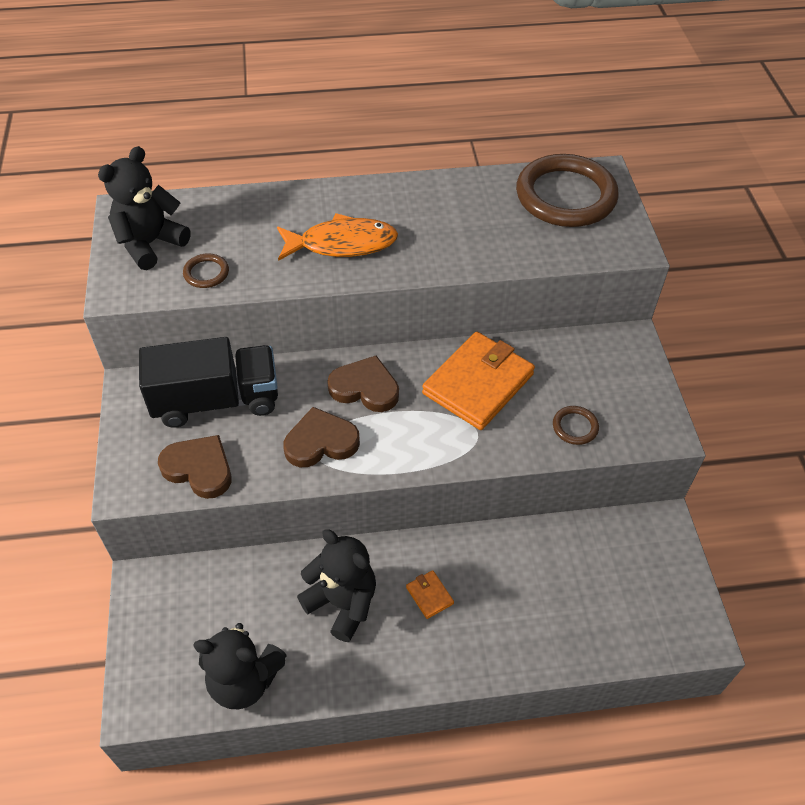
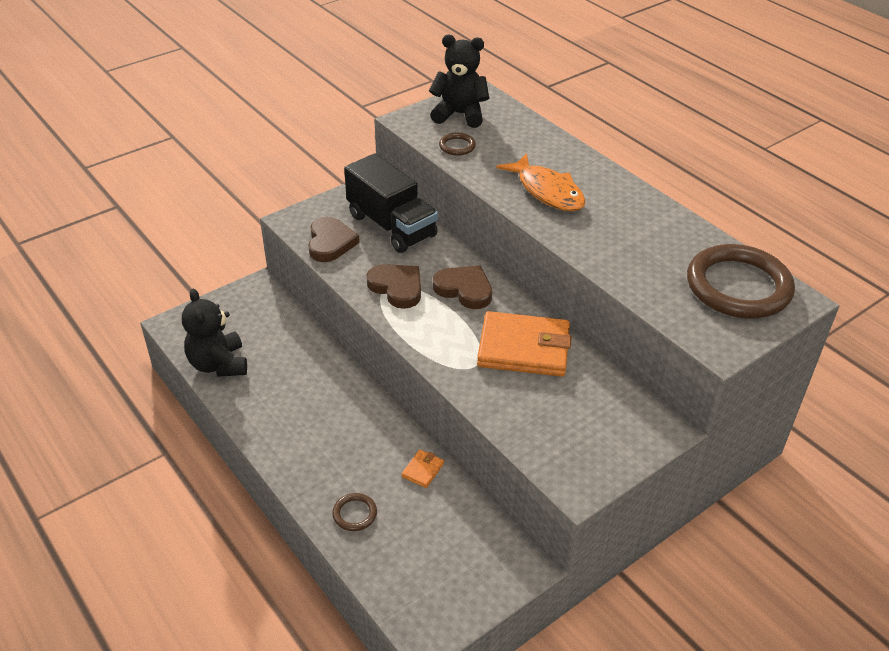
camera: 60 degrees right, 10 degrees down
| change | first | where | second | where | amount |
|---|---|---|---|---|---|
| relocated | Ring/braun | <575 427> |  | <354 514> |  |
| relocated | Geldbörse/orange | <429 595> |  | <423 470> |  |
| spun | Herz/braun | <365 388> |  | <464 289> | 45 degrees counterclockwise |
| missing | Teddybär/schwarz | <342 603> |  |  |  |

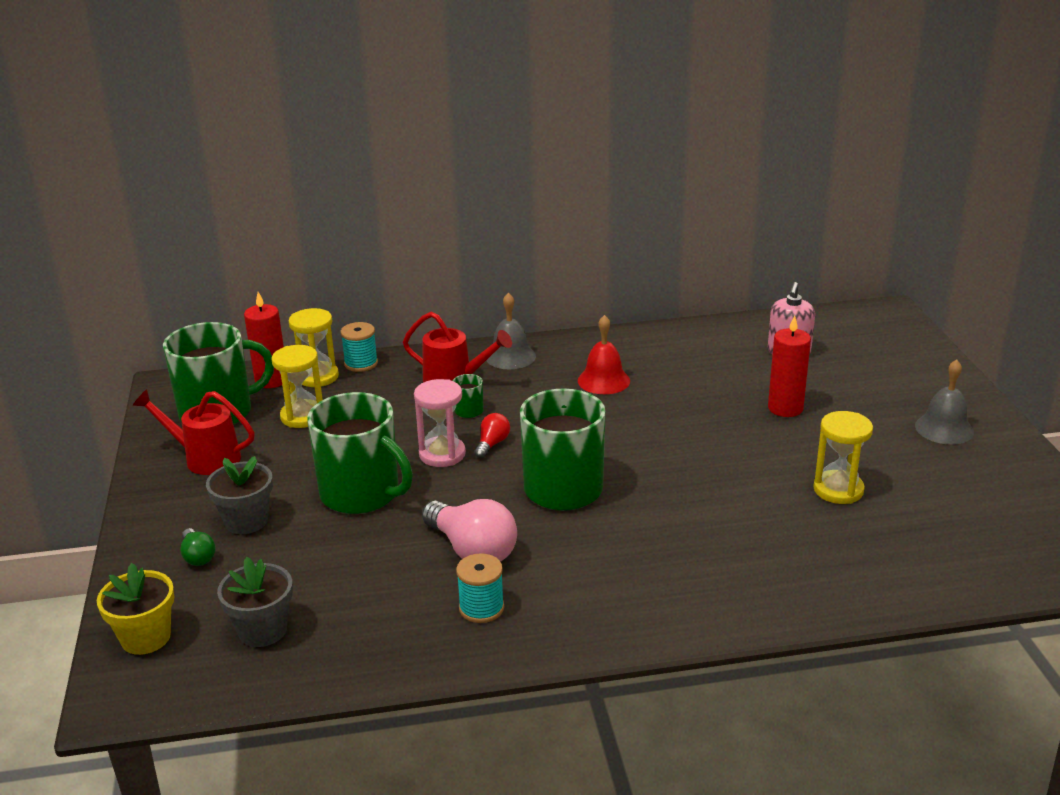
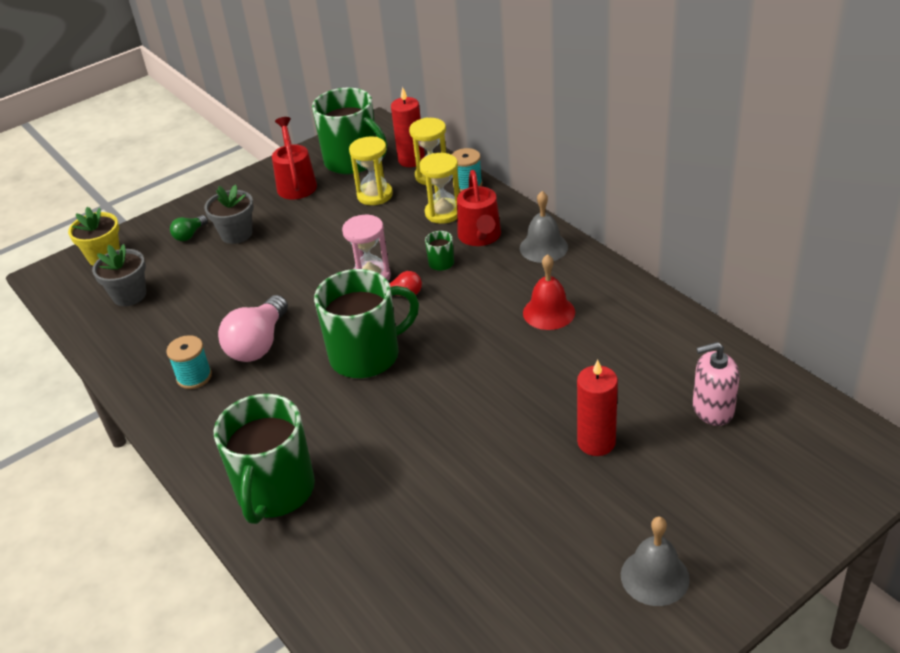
camera: 65 degrees right, 10 degrees up
| change | first | where | second | where | amount |
|---|---|---|---|---|---|
| relocated | Tasse/grün | <361 494> |  | <275 491> |  |
| relocated | Sanduhr/gelb | <838 490> |  | <443 213> |  |

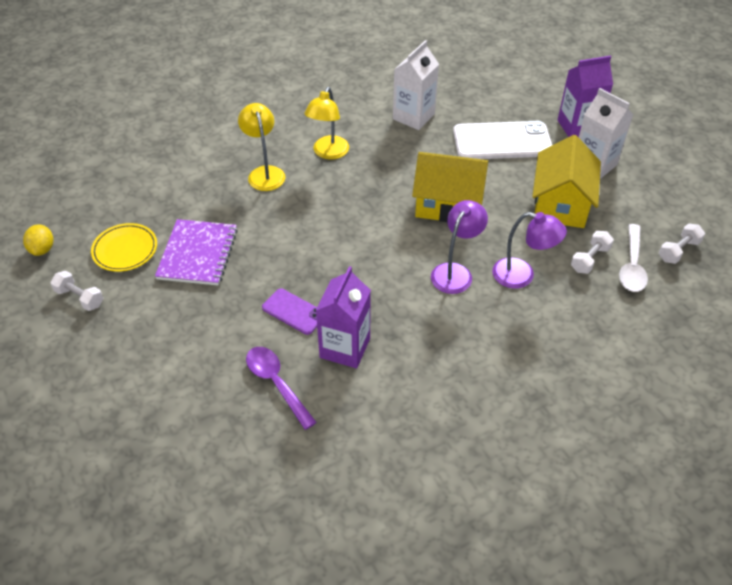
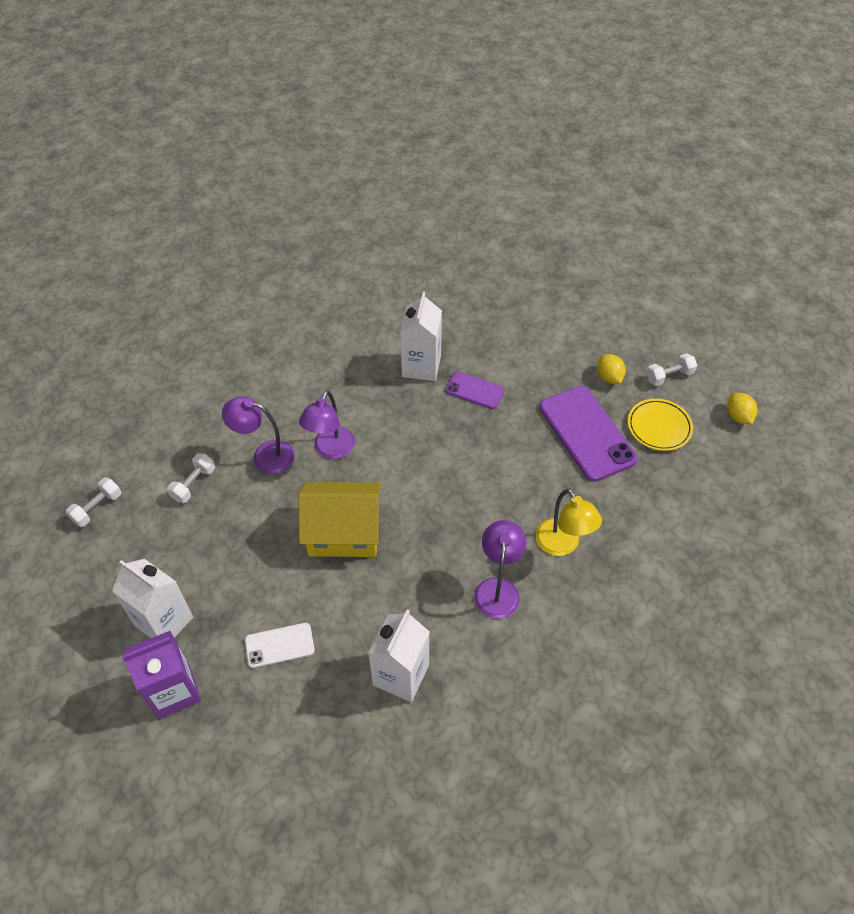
camera: 170 degrees right, 5 degrees up
| change | first | where | second | where | amount |
|---|---|---|---|---|---|
| size | Handy/weiß | <502 141> |  | <279 645> | x0.53 |
| colour | Getränkekarton/lila | <345 348> | Getränkekarton/weiß | <421 366> |  |
| colour | Lampe/gelb | <328 153> | Lampe/lila | <497 588> |  |
| exchanged | Notizbuch/lila | <198 254> | Handy/lila | <587 433> |  |
| appeared |  |  | Zitrone/gelb | <609 377> |  |
| spun | Hantel/weiß | <80 298> |  | <669 376> | 45 degrees counterclockwise |
| missing | Löffel/lila | <276 383> |  |  |  |
| missing | Haus/gelb | <560 204> |  |  |  |
| missing | Löffel/weiß | <632 266> |  |  |  |

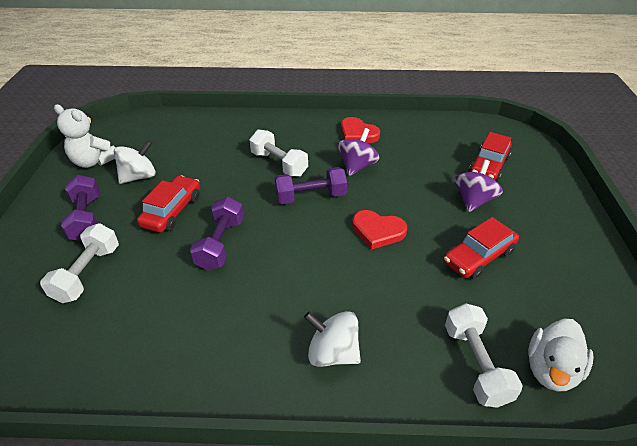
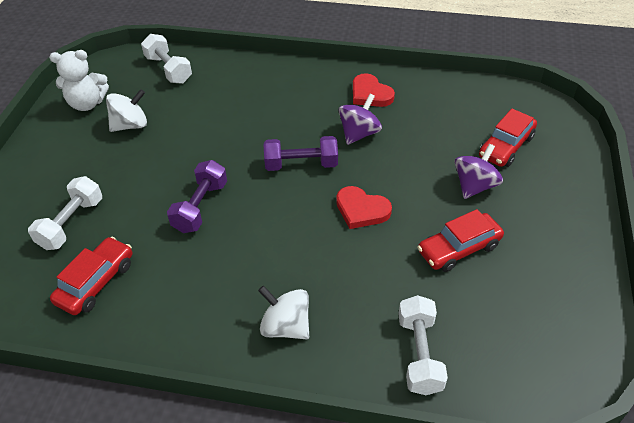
camera: 10 degrees right, 5 degrees up
| change | first | where | second | where | amount |
|---|---|---|---|---|---|
| spun | Teddybär/weiß | <94 161> |  | <87 103> | 45 degrees counterclockwise |
| relocated | Auto/rot | <172 211> |  | <96 282> |  |
| relocated | Hantel/weiß | <279 164> |  | <168 69> |  |
| missing | Hantel/lila | <87 218> |  |  |  |
| missing | Ente/weiß | <551 369> |  |  |  |

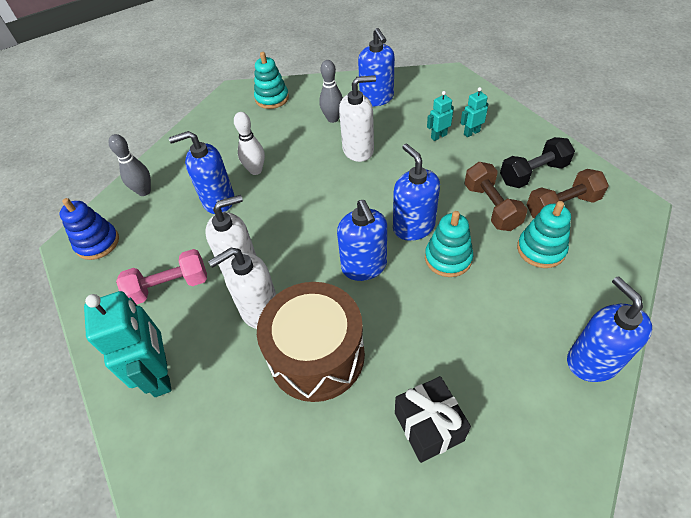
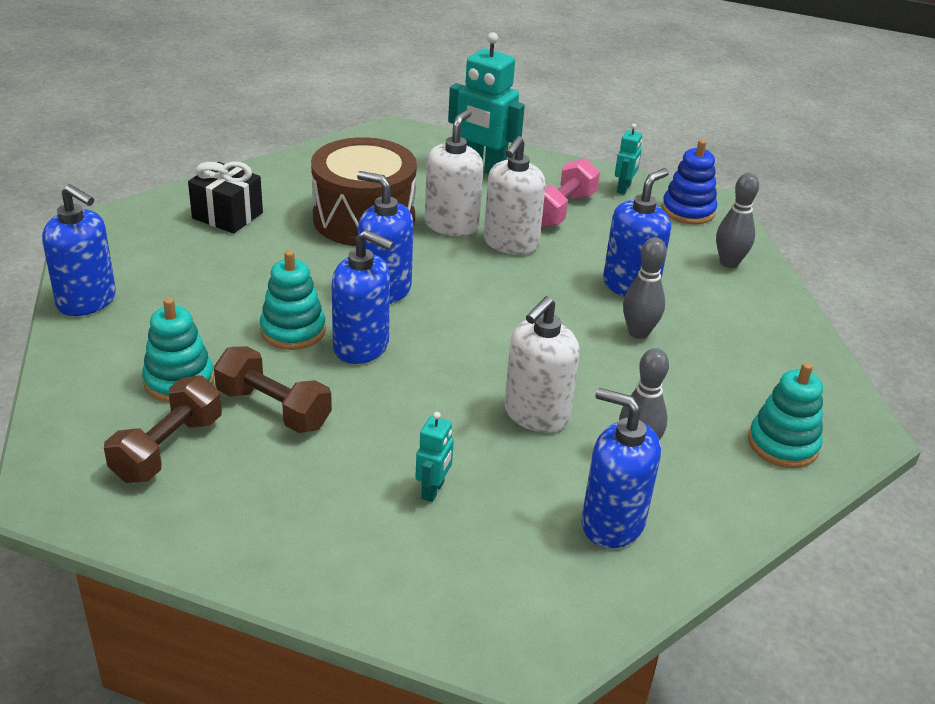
camera: 135 degrees right, 15 degrees down
| change | first | where | second | where | amount |
|---|---|---|---|---|---|
| relocated | Roboter/türkis | <471 133> |  | <624 189> |  |
| colour | Bowlingkegel/weiß | <256 170> | Bowlingkegel/grau | <638 332> |  |
| missing | Hantel/schwarz | <533 174> |  |  |  |

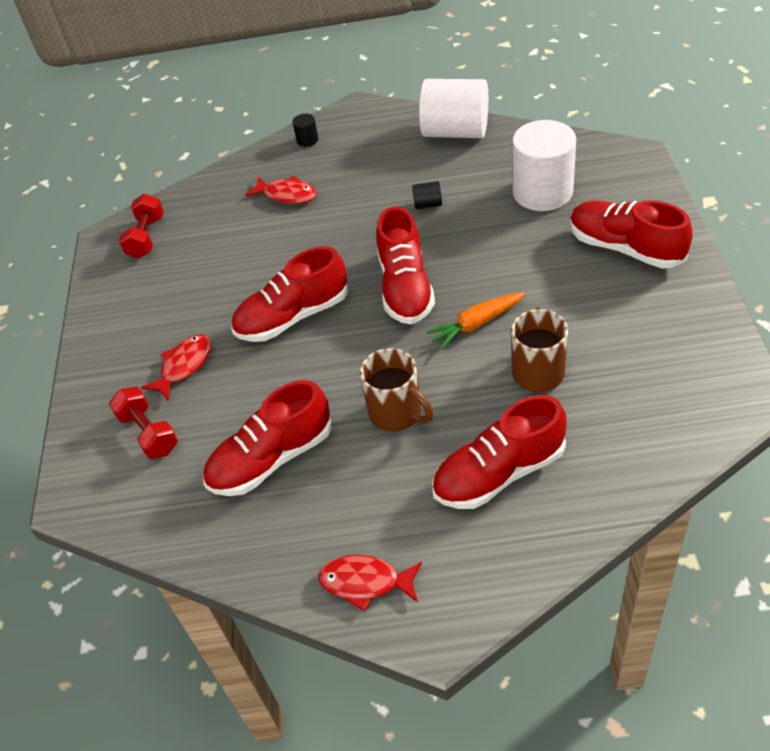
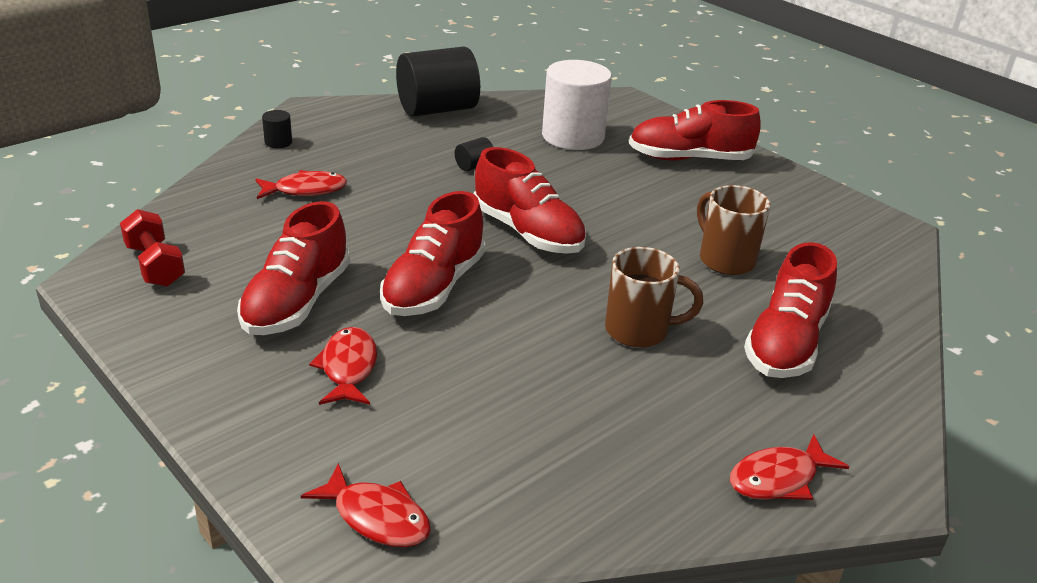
camera: 45 degrees left, 15 degrees down
| change | first | where | second | where | amount |
|---|---|---|---|---|---|
| relocated | Schuh/rot | <271 459> |  | <297 302> |  |
| appeared |  |  | Fisch/rot | <376 517> |  |
| colour | Vollzylinder/weiß | <455 132> | Vollzylinder/schwarz | <437 109> |  |
| missing | Hantel/rot | <148 433> |  |  |  |
| missing | Karotte/orange | <476 324> |  |  |  |

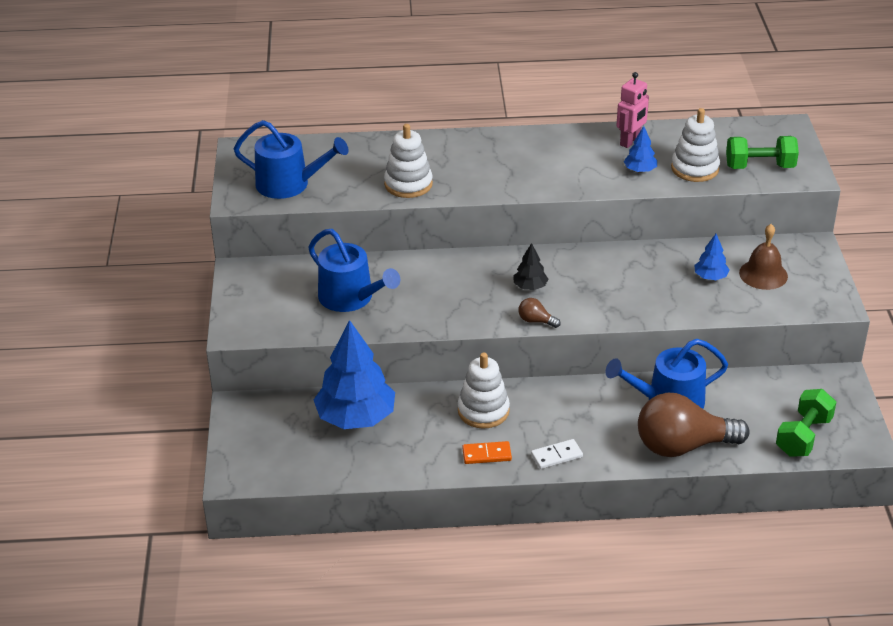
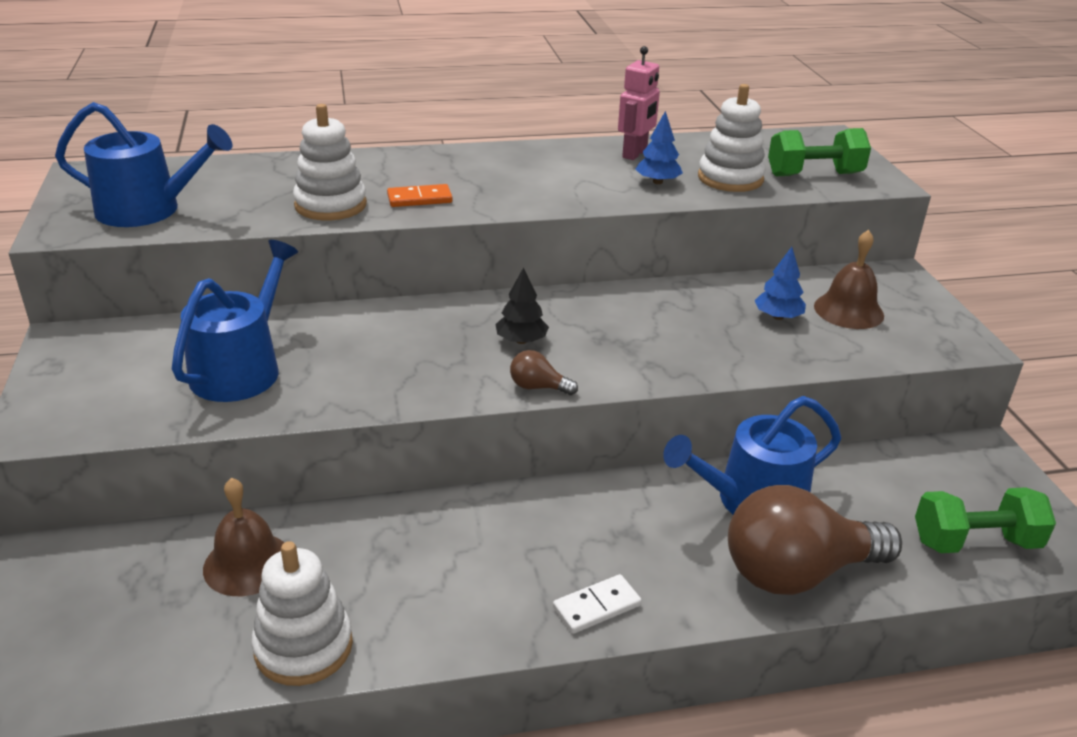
camera: 10 degrees left, 5 degrees down
| change | first | where | second | where | amount |
|---|---|---|---|---|---|
| spun | Gießkanne/blau | <350 298> |  | <241 368> | 105 degrees counterclockwise |
| exchanged | Baum/blau | <356 418> | Glocke/braun | <247 563> |  |
| relocated | Stapelspielzeug/weiß | <483 411> |  | <303 647> |  |
| relocated | Dominostein/orange | <486 454> |  | <419 199> |  |
| spun | Hantel/grün | <803 436> |  | <975 542> | 60 degrees clockwise |

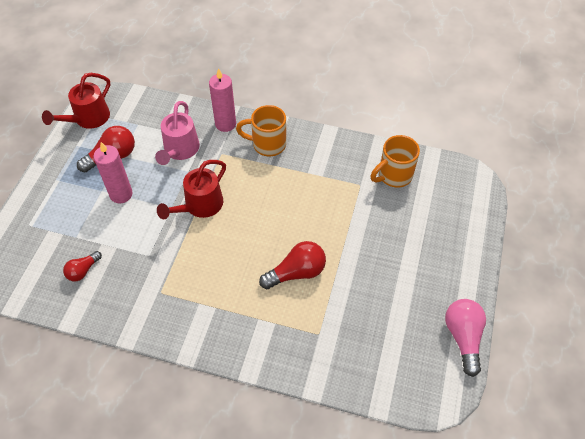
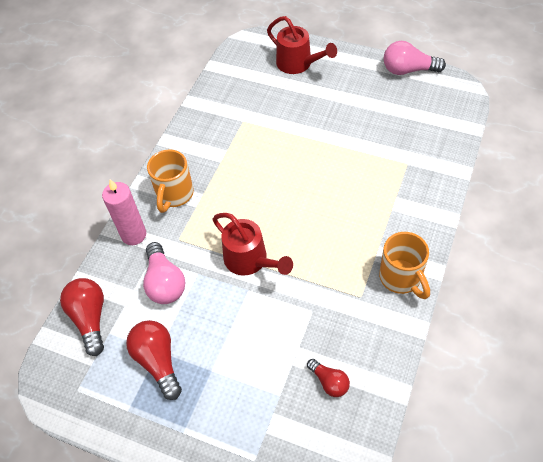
camera: 80 degrees left, 0 degrees up
| change | first | where | second | where | amount |
|---|---|---|---|---|---|
| relocated | Glühbirne/rot | <296 273> |  | <90 319> |  |
| exchanged | Gießkanne/rosa | <180 151> | Glühbirne/rosa | <165 282> |  |
| relocated | Gießkanne/rot | <88 119> |  | <298 64> |  |
| relocated | Tasse/orange | <393 176> |  | <401 278> |  |
| missing | Kerze/rosa | <121 194> |  |  |  |

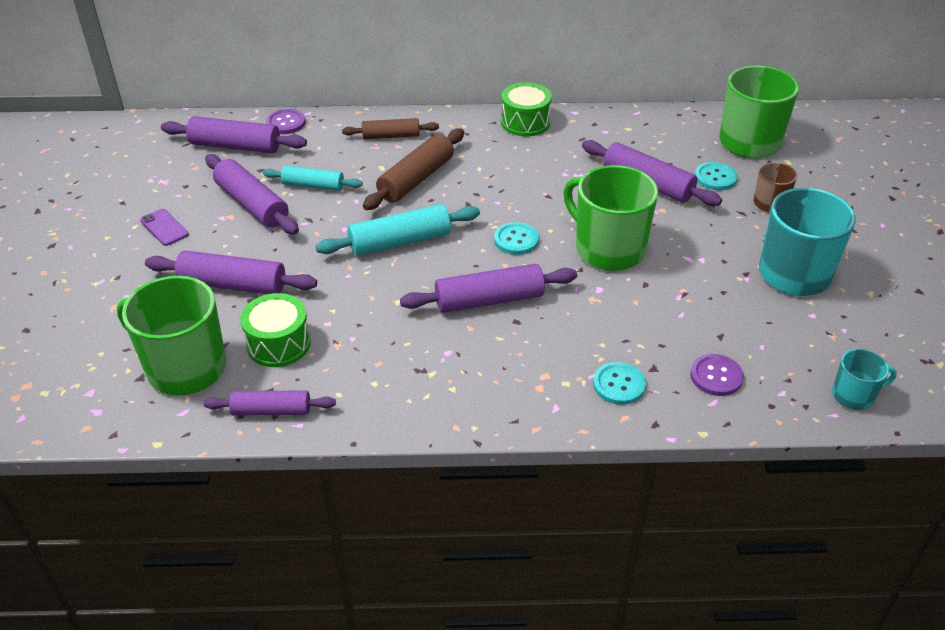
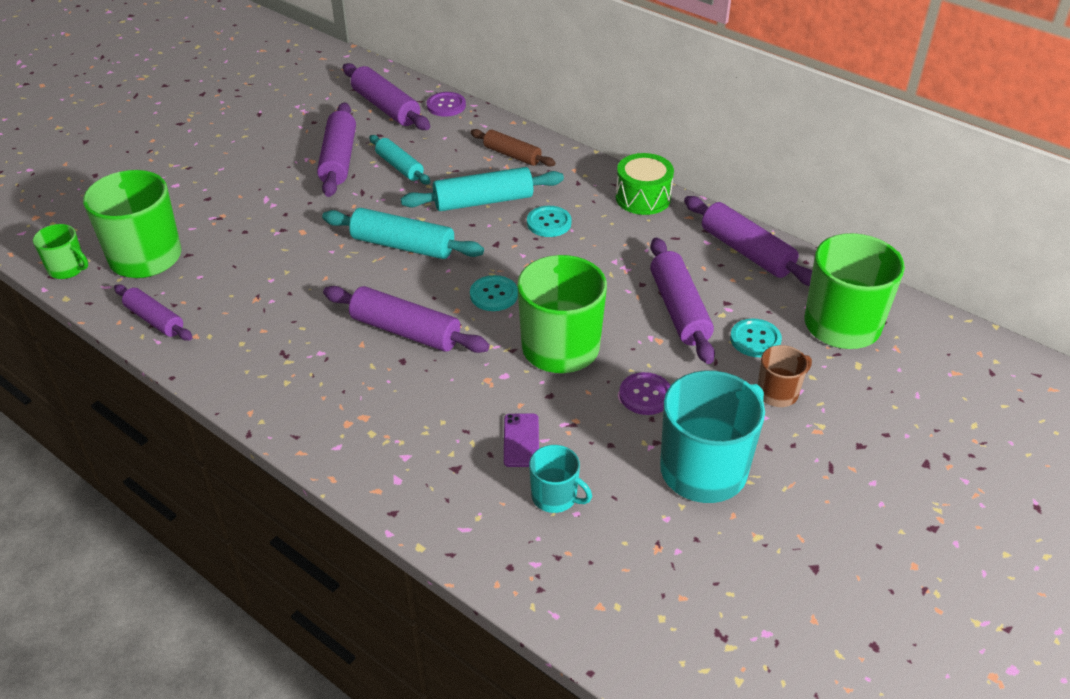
camera: 40 degrees right, 0 degrees up
| change | first | where | second | where | amount |
|---|---|---|---|---|---|
| appeared |  |  | Tasse/grün | <67 269> |  |
| colour | Nudelholz/braun | <416 179> | Nudelholz/türkis | <483 201> |  |
| relocated | Handy/lila | <164 227> |  | <521 440> |  |
| relocated | Knopf/türkis | <619 385> |  | <549 223> |  |
| relocated | Tasse/türkis | <854 396> |  | <555 497> |  |
| relocated | Knopf/lila | <716 376> |  | <645 395> |  |
| relocated | Nudelholz/lila | <233 285> |  | <746 252> |  |
| missing | Trommel/grün | <278 343> |  |  |  |

